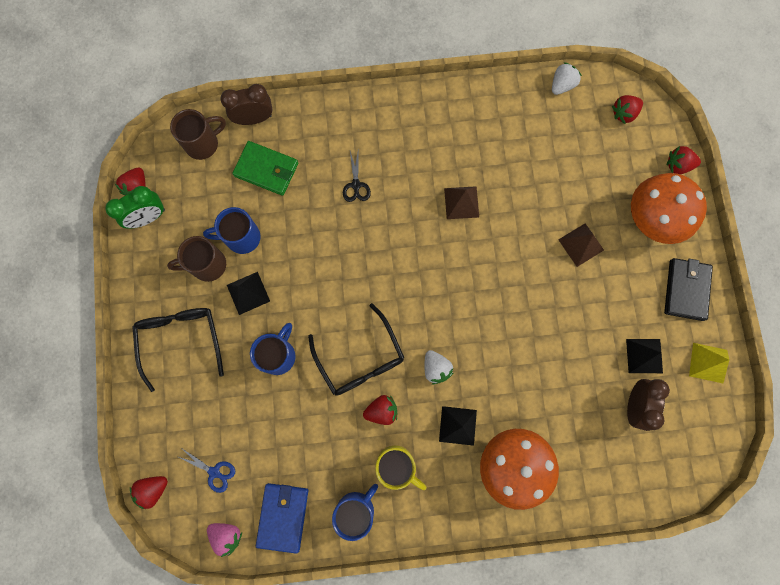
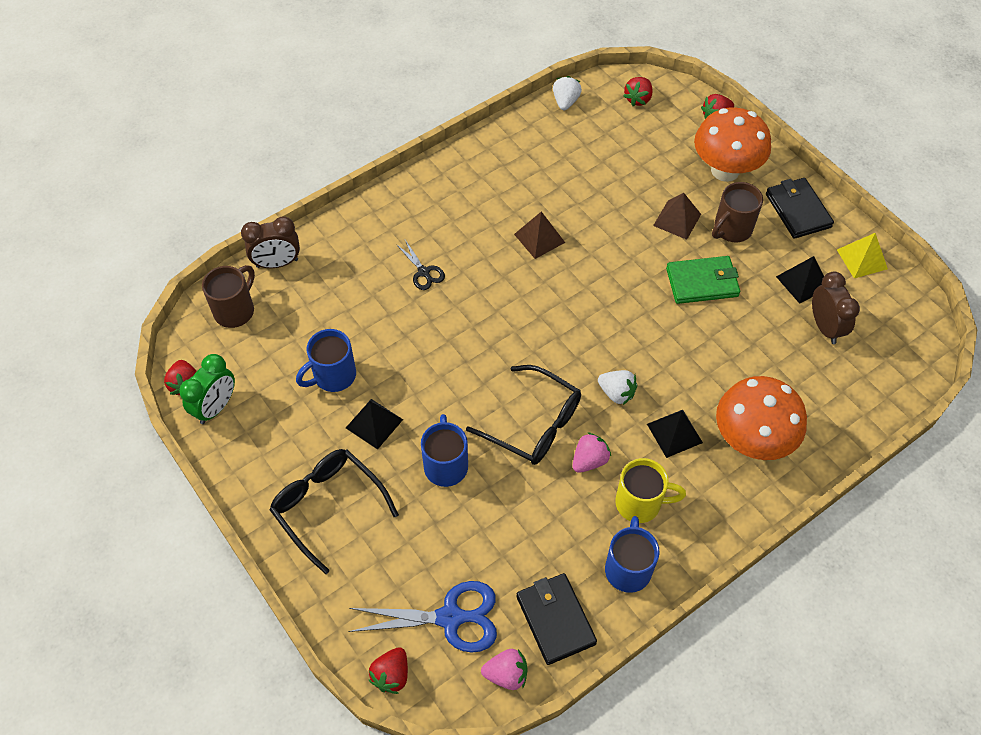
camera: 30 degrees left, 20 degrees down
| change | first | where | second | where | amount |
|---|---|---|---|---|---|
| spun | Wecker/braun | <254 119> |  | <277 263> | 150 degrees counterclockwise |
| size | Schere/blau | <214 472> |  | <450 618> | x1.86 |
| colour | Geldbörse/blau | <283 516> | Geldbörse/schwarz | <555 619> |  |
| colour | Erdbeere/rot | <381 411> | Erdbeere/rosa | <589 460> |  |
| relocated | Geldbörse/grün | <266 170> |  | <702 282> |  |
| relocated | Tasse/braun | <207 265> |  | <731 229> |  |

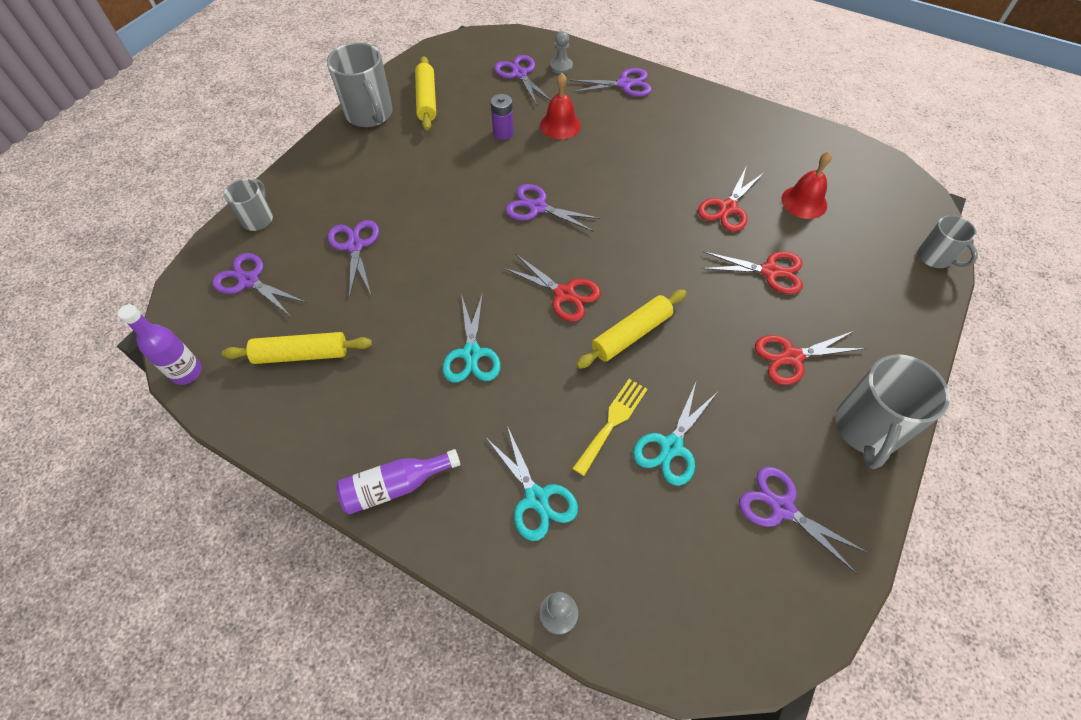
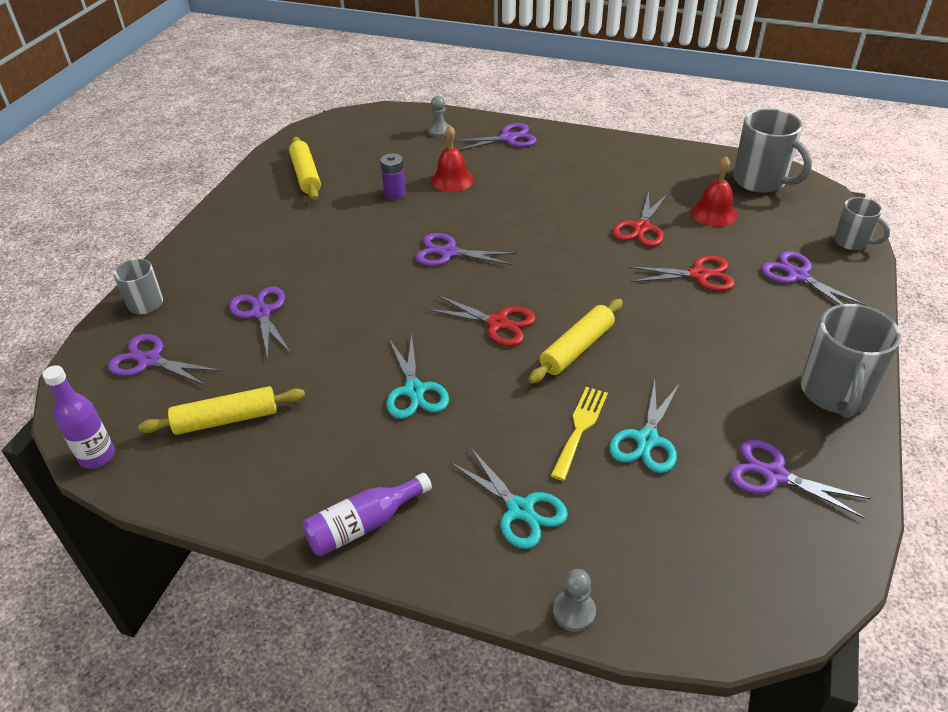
camera: 10 degrees left, 15 degrees down
| change | first | where | second | where | amount |
|---|---|---|---|---|---|
| relocated | Tasse/grau | <370 114> |  | <760 181> |  |
| relocated | Schere/lila | <519 74> |  | <797 276> |  |
| missing | Schere/rot | <792 357> |  |  |  |

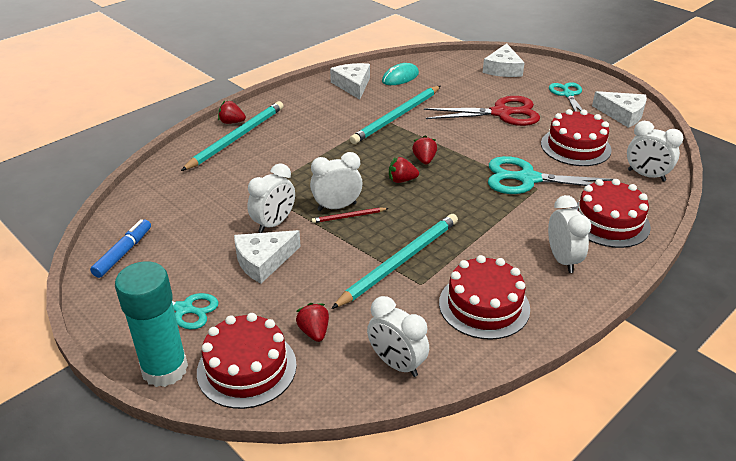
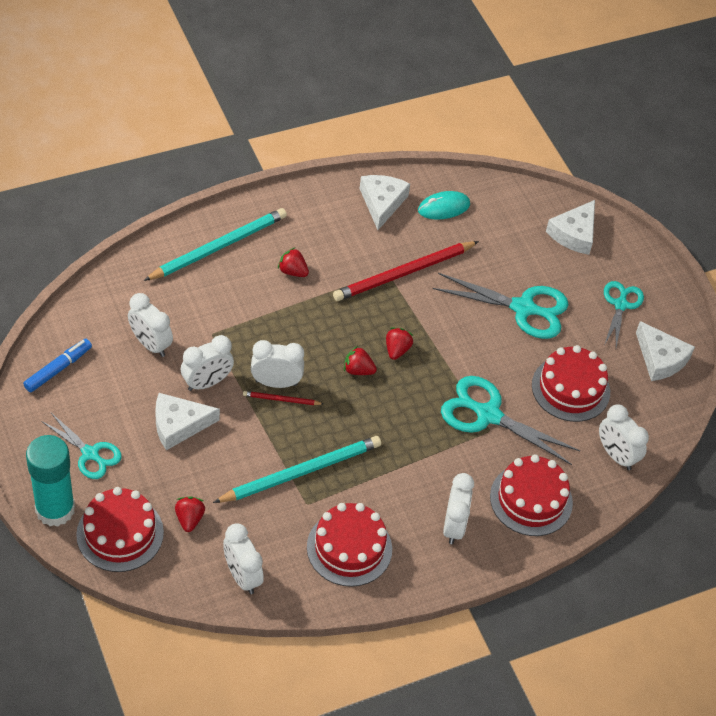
camera: 15 degrees right, 15 degrees up
| change | first | where | second | where | amount |
|---|---|---|---|---|---|
| appeared |  |  | Wecker/weiß | <150 344> |  |
| relocated | Erdbeere/rot | <232 122> |  | <293 271> |  |
| colour | Bleistift/türkis | <396 117> | Bleistift/rot | <403 273> |  |
| colour | Schere/rot | <501 113> | Schere/türkis | <523 308> |  |

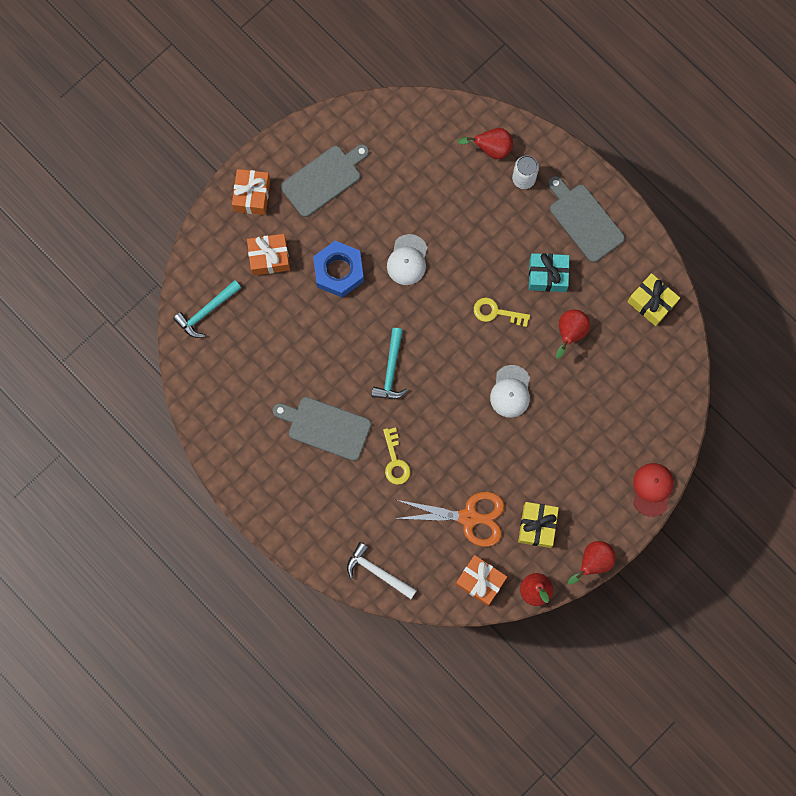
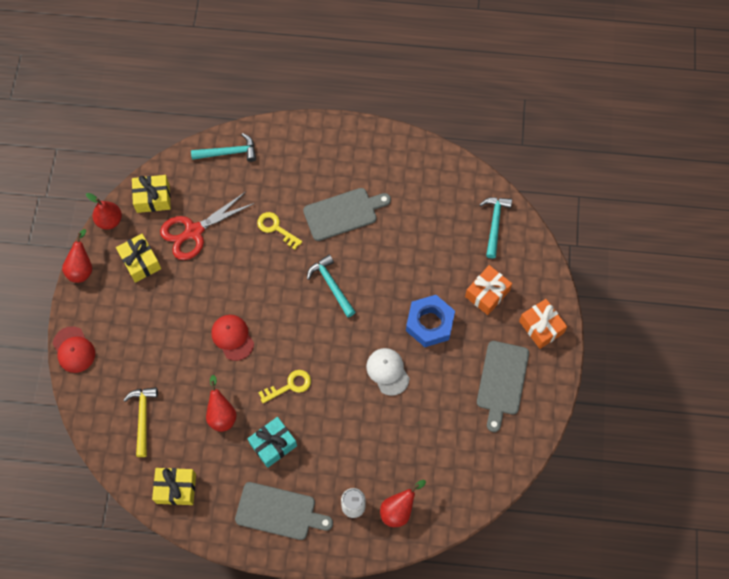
camera: 140 degrees right, 10 degrees down
| change | first | where | second | where | amount |
|---|---|---|---|---|---|
| appeared |  |  | Hammer/gelb | <143 417> |  |
| colour | Geschenk/orange | <480 581> | Geschenk/gelb | <153 198> |  |
| colour | Schere/orange | <469 517> | Schere/rot | <193 232> |  |
| colour | Hammer/weiß | <377 572> | Hammer/türkis | <228 152> |  |
| colour | Kappe/weiß | <510 391> | Kappe/rot | <232 337> |  |

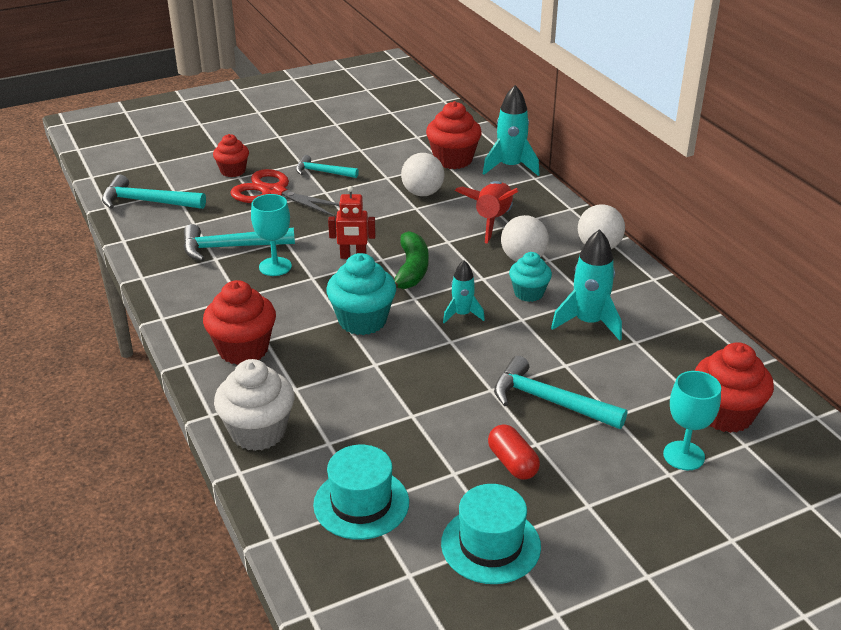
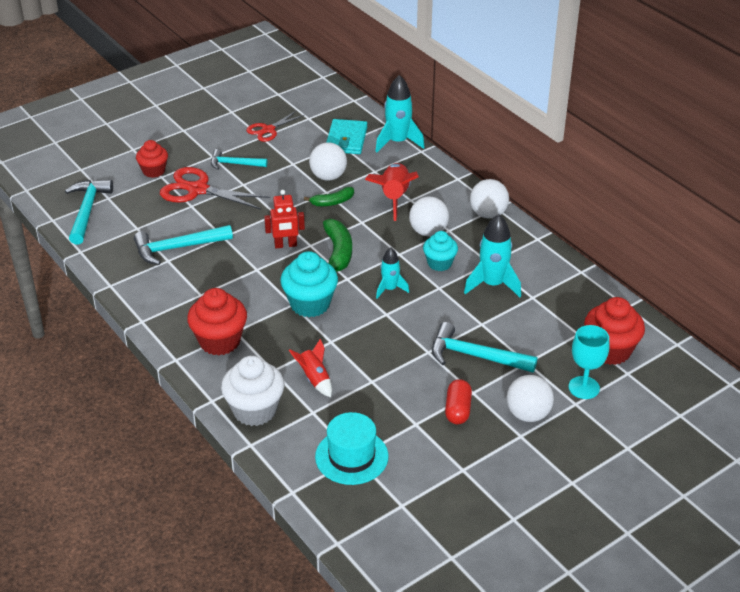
camera: 10 degrees left, 5 degrees up
| change | first | where | second | where | amount |
|---|---|---|---|---|---|
| spun | Hammer/türkis | <147 202> |  | <87 211> | 90 degrees clockwise |
| appeared |  |  | Schere/rot | <268 130> |  |
| appeared |  |  | Rakete/rot | <314 379> |  |
| appeared |  |  | Banane/grün | <332 202> |  |
| exchanged | Muffin/rot | <453 160> | Geldbörse/türkis | <346 139> |  |
| spun | Kapsel/rot | <512 463> |  | <458 410> | 45 degrees clockwise |
| appeared |  |  | Ball/weiß | <528 414> |  |
| missing | Kelch/türkis | <275 266> |  |  |  |
| missing | Hut/türkis | <490 545> |  |  |  |

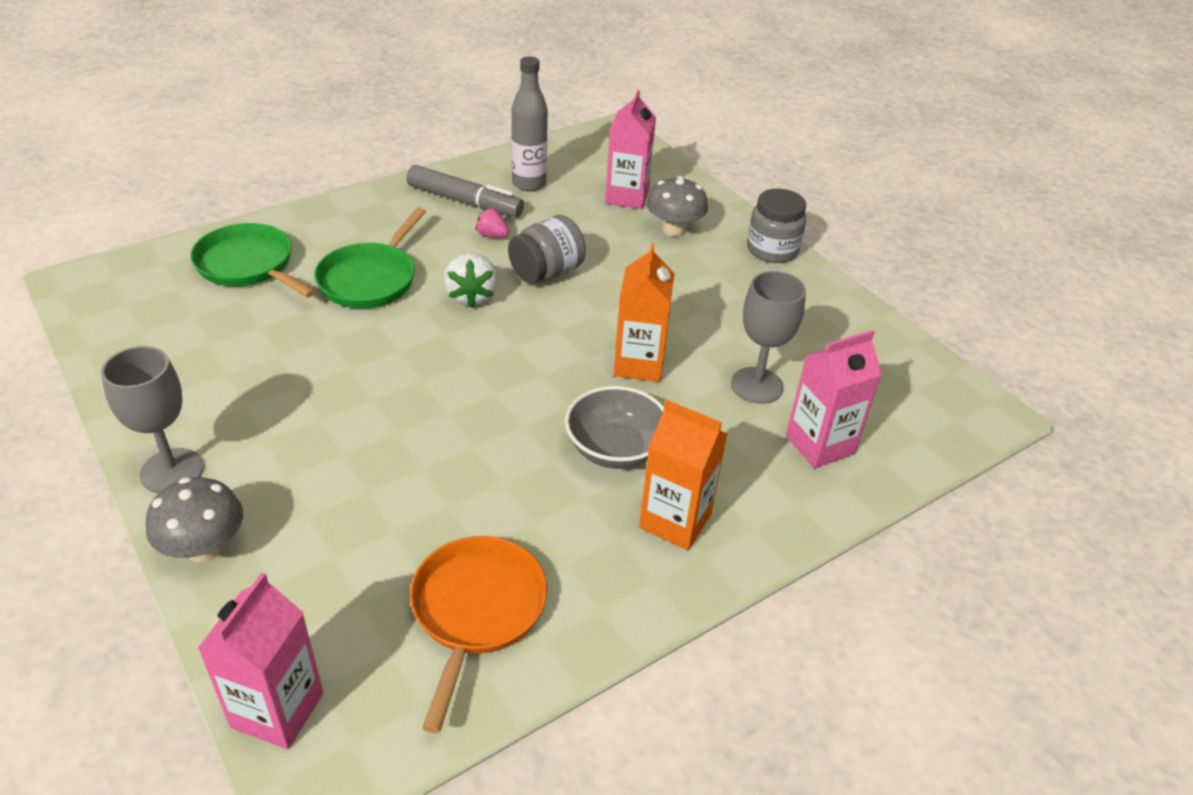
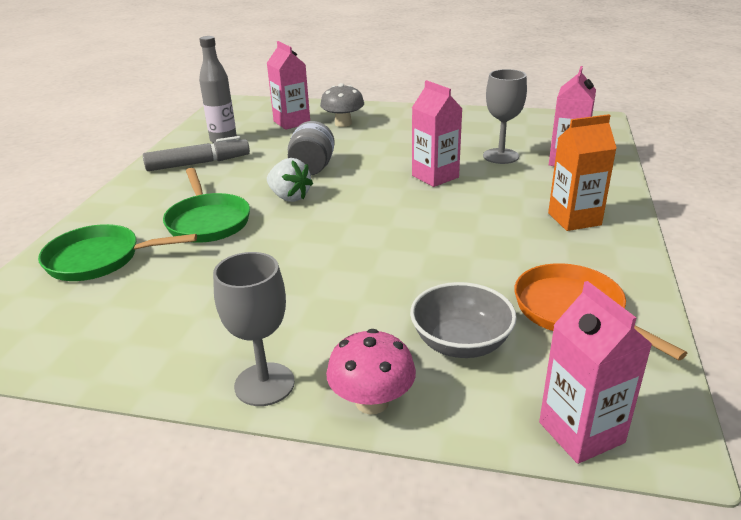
camera: 40 degrees left, 10 degrees down
| change | first | where | second | where | amount |
|---|---|---|---|---|---|
| colour | Pilz/grau | <204 547> | Pilz/rosa | <372 401> |  |
| relocated | Schüssel/grau | <615 449> |  | <461 343> |  |
| colour | Getränkekarton/orange | <639 364> | Getränkekarton/rosa | <435 176> |  |
| missing | Erdbeere/rosa | <492 235> |  |  |  |
| missing | Einmachglas/grau | <772 250> |  |  |  |

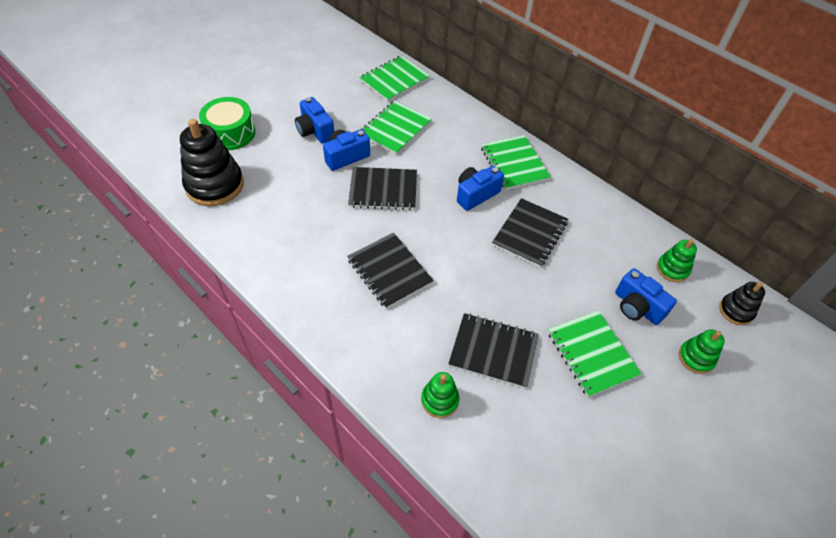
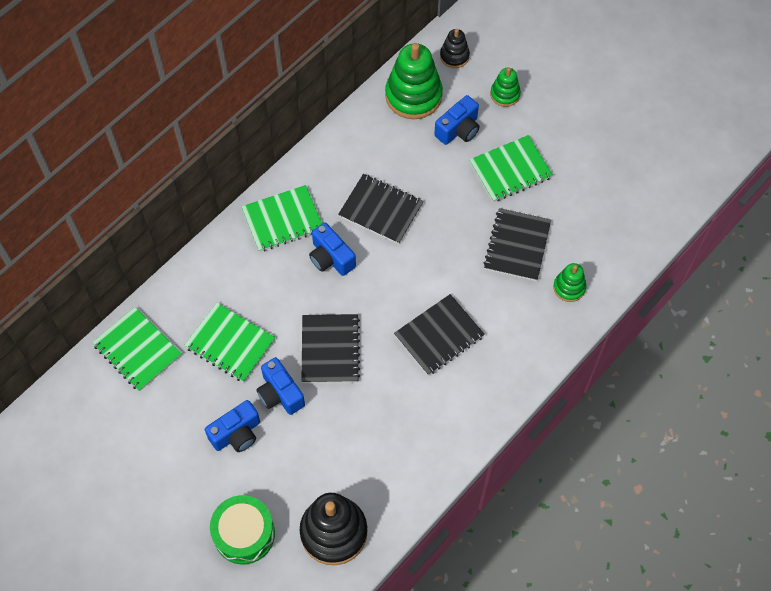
camera: 90 degrees left, 10 degrees up
| change | first | where | second | where | amount |
|---|---|---|---|---|---|
| size | Stapelspielzeug/grün | <672 269> |  | <413 96> | x1.90 |

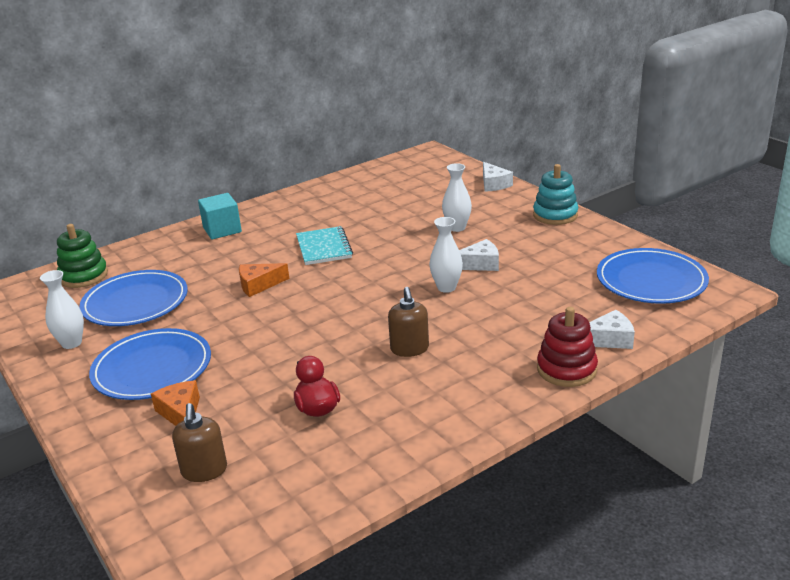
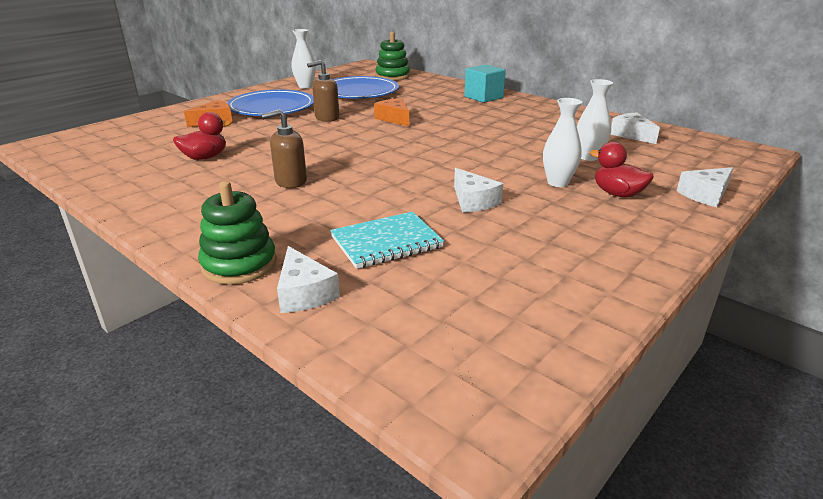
camera: 75 degrees right, 0 degrees up
| change | first | where | second | where | amount |
|---|---|---|---|---|---|
| colour | Stapelspielzeug/rot | <566 369> | Stapelspielzeug/grün | <239 264> |  |
| relocated | Seifenspender/braun | <204 470> |  | <327 118> |  |
| relocated | Notizbuch/türkis | <324 248> |  | <386 242> |  |
| relocated | Vase/weiß | <446 287> |  | <588 157> |  |
| appeared |  |  | Ente/rot | <617 194> |  |
| appeared |  |  | Käse/weiß | <631 135> |  |
| missing | Stapelspielzeug/türkis | <555 215> |  |  |  |
| missing | Teller/blau | <651 280> |  |  |  |

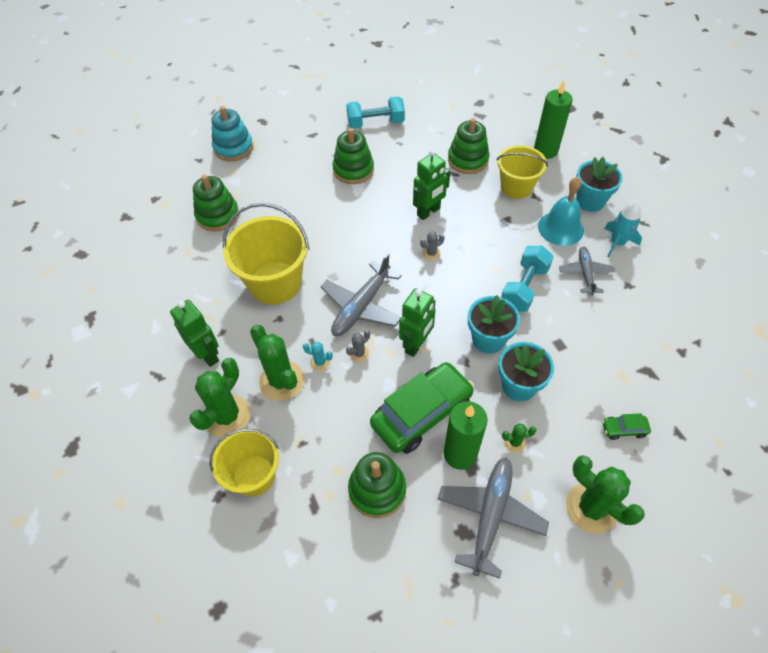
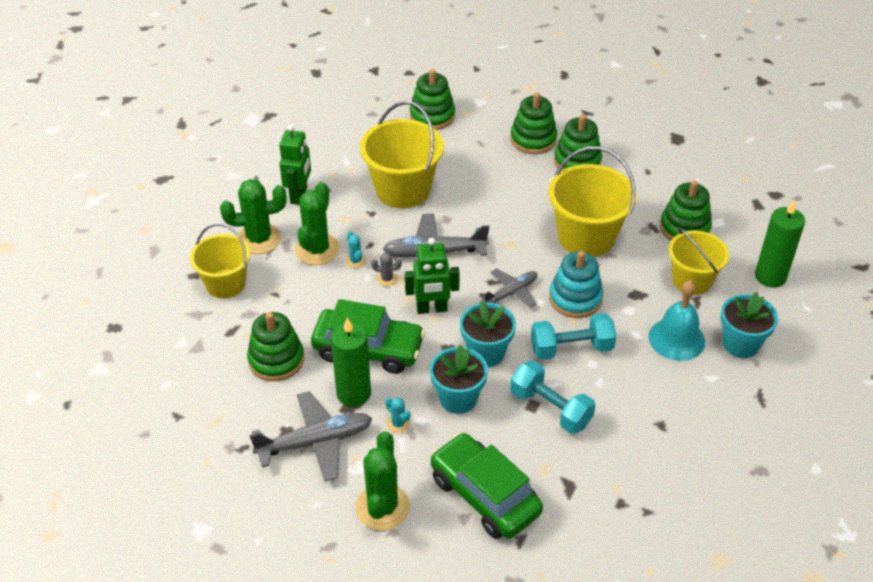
camera: 50 degrees right, 10 degrees down
| change | first | where | second | where | amount |
|---|---|---|---|---|---|
| colour | Kaktus/grün | <515 442> | Kaktus/türkis | <398 424> |  |
| size | Auto/grün | <623 429> |  | <484 495> | x2.39 |
| relocated | Flugzeug/grau | <585 273> |  | <511 293> |  |
| appeared |  |  | Stapelspielzeug/grün | <533 139> |  |
| relocated | Hantel/türkis | <375 123> |  | <550 408> |  |
| exchanged | Roboter/grün | <428 212> | Eimer/gelb | <586 237> |  |
| relocated | Stapelspielzeug/türkis | <233 148> |  | <575 298> |  |
| missing | Kaktus/grau | <431 253> |  |  |  |
| missing | Rakete/türkis | <617 243> |  |  |  |

